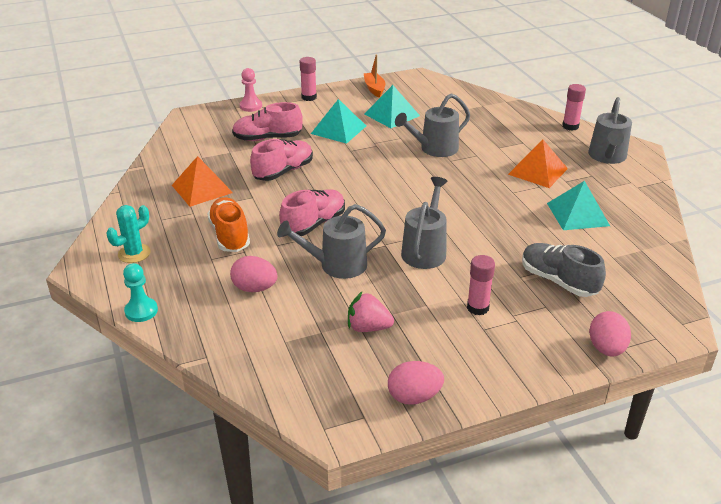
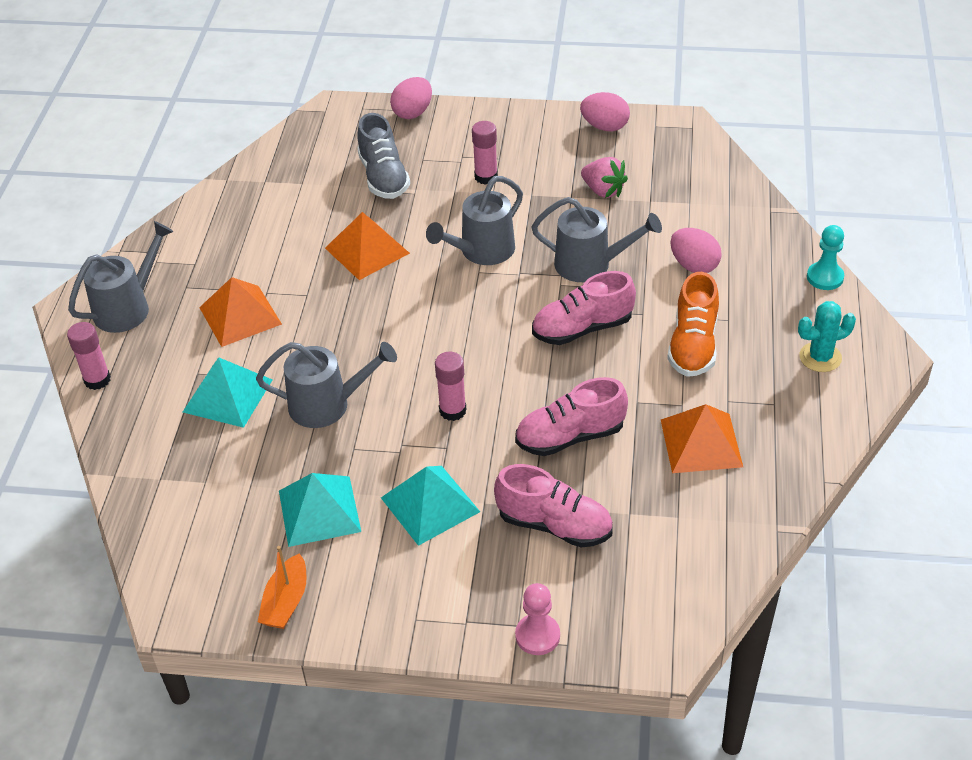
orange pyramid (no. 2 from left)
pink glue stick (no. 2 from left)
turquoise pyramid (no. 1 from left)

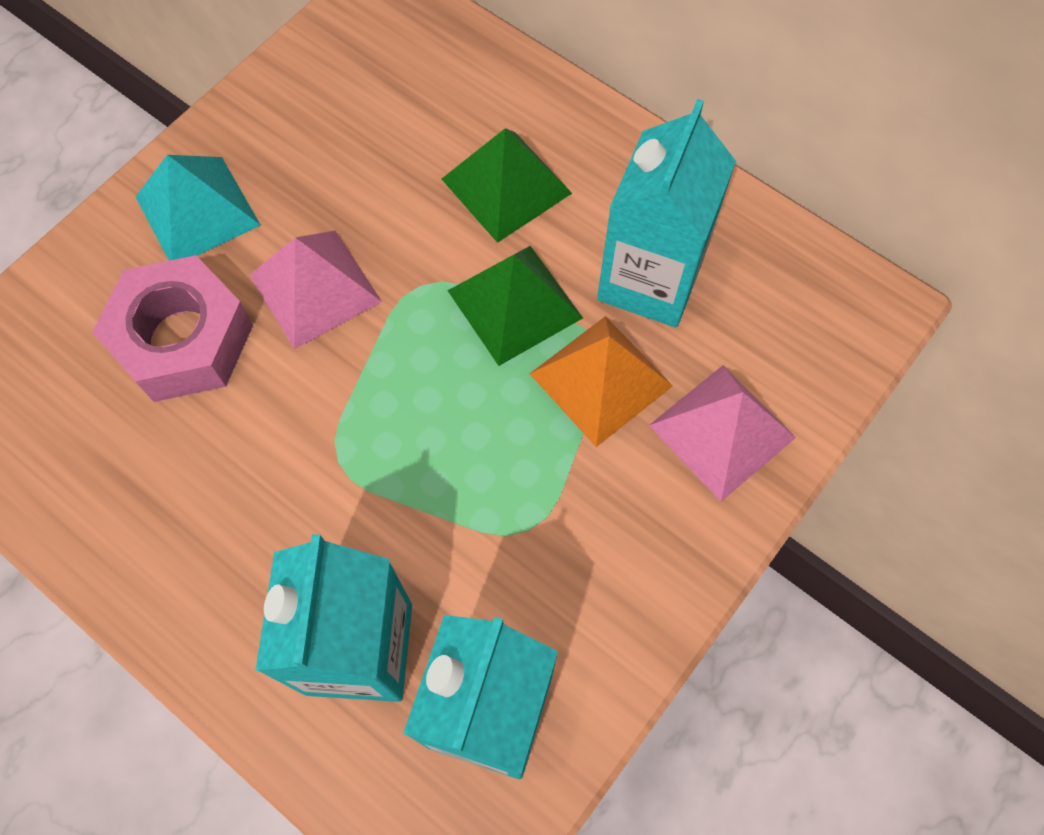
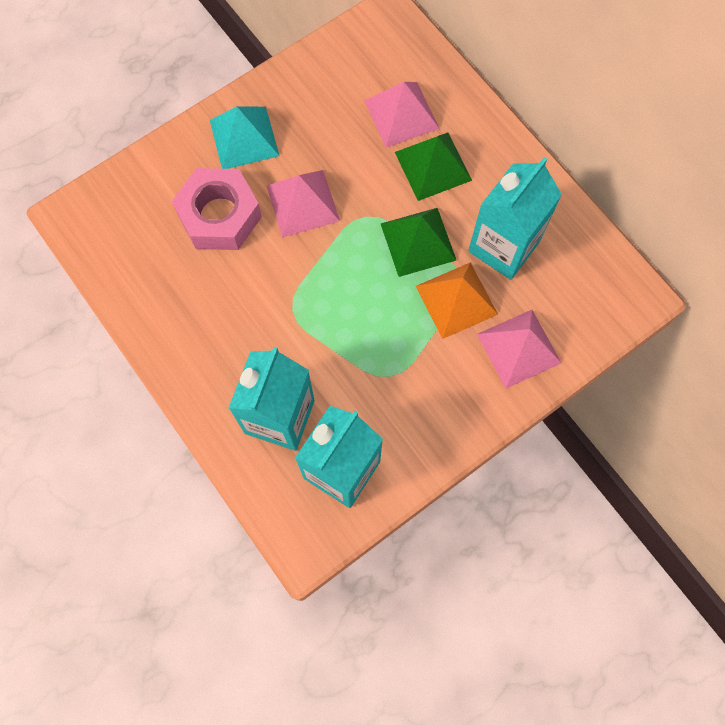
pink pyramid (no. 2 from left)

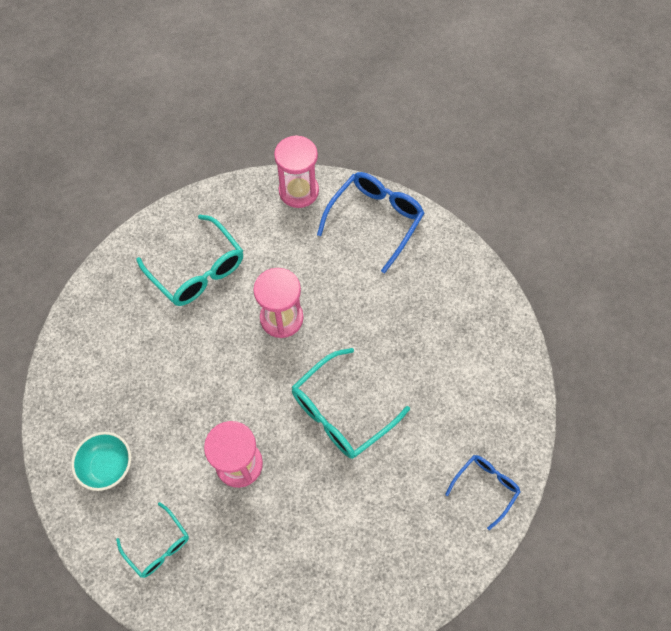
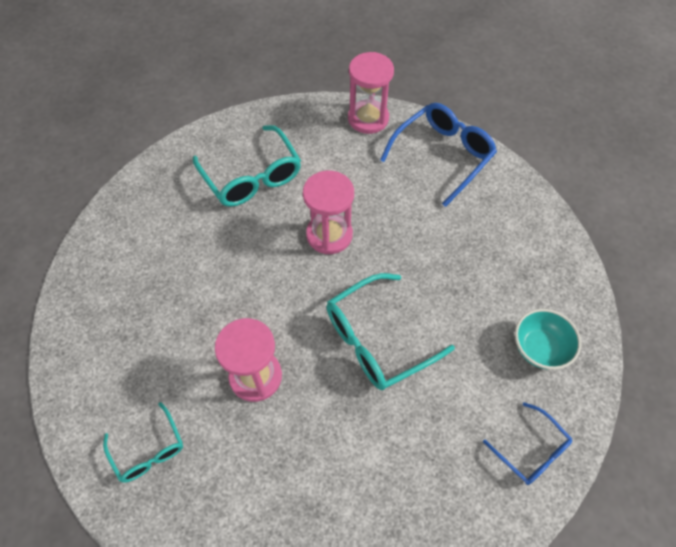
turquoise bowl
blue glasses (no. 2 from left)

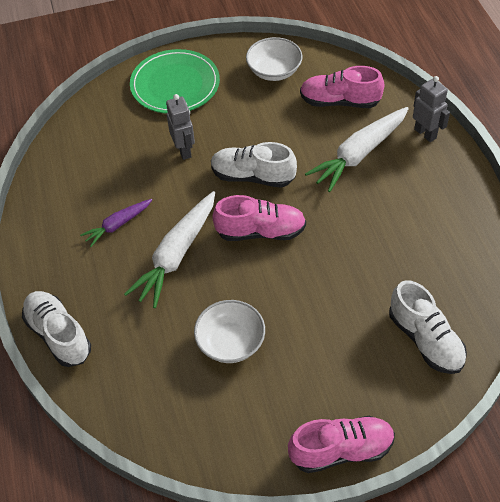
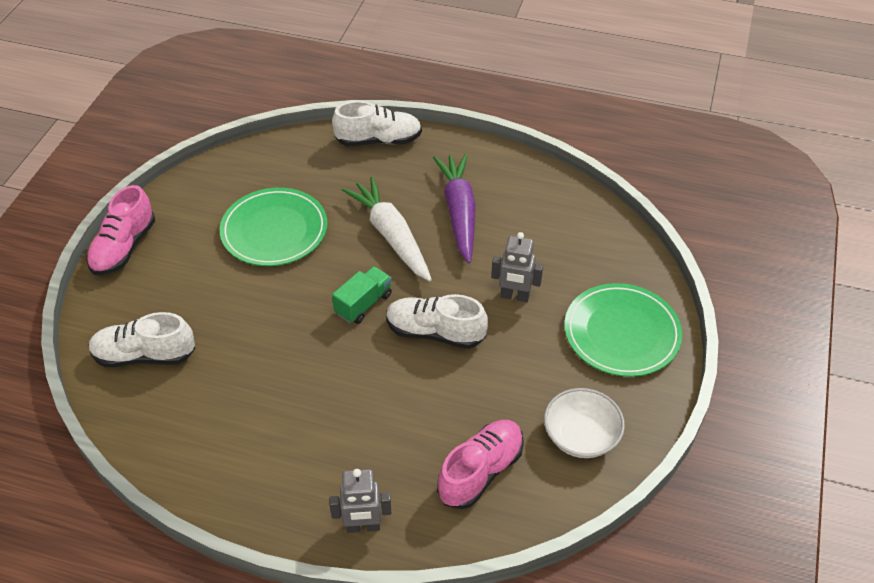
white carrot (no. 2 from left in the first image)
green plate (no. 1 from left)
green truck
white shoe (no. 3 from left)
purple carrot

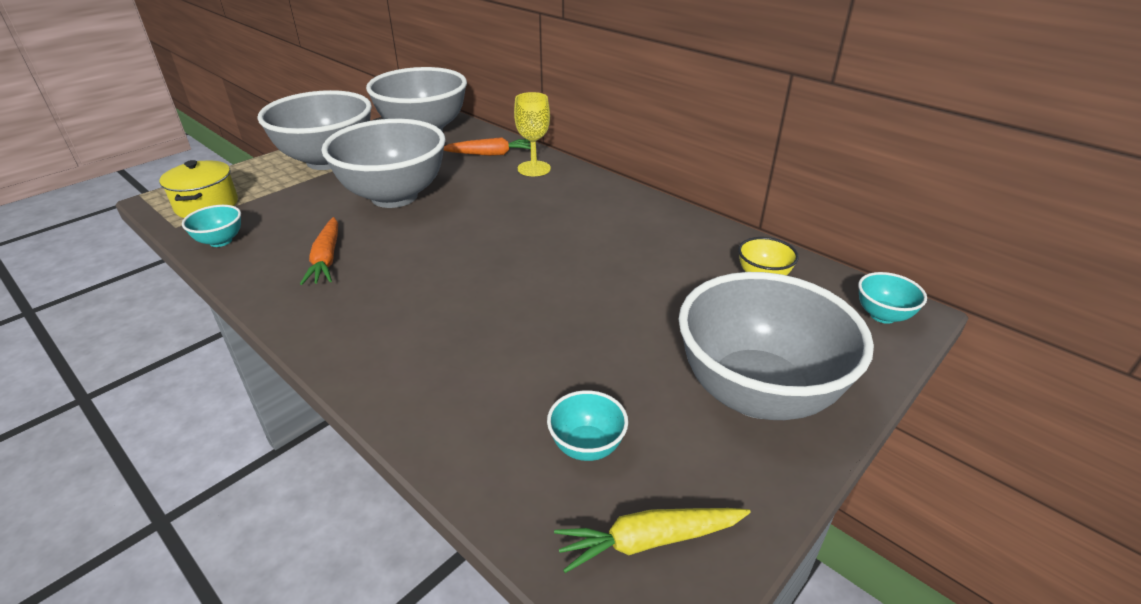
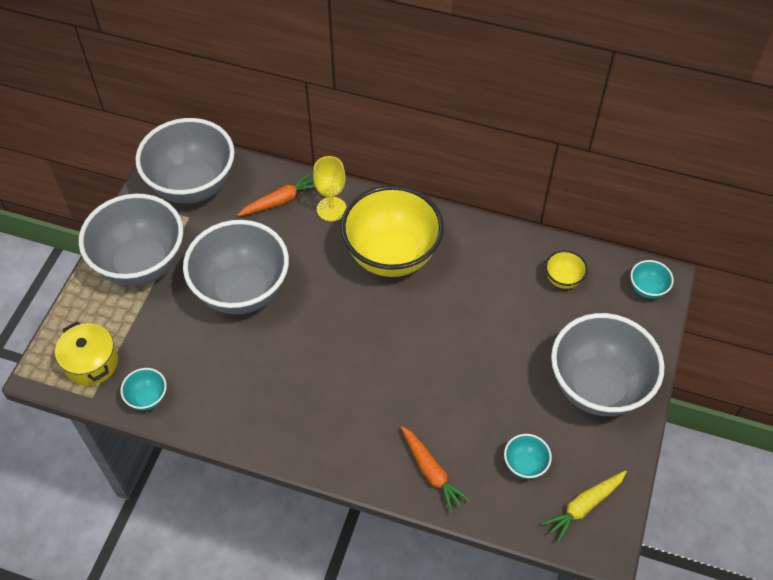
yellow bowl (no. 1 from left)
orange carrot (no. 2 from left)

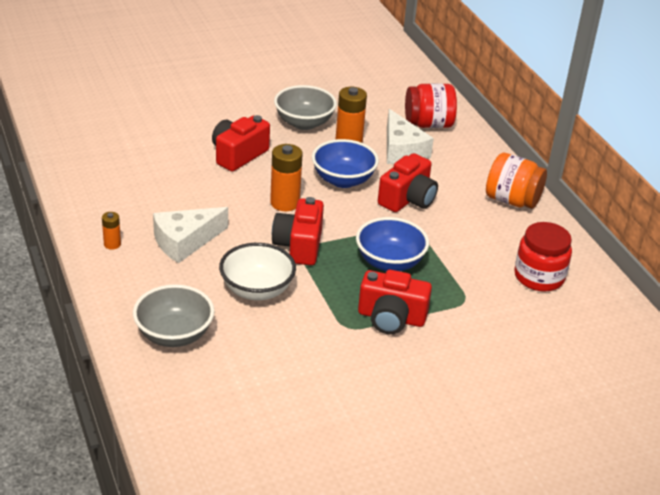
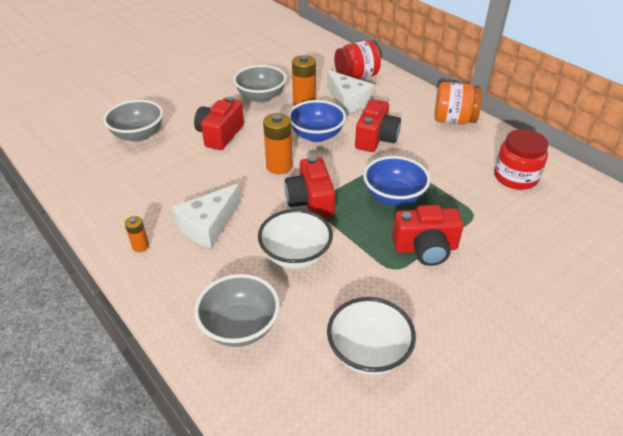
grey bowl (no. 1 from left)
white bowl (no. 2 from left)

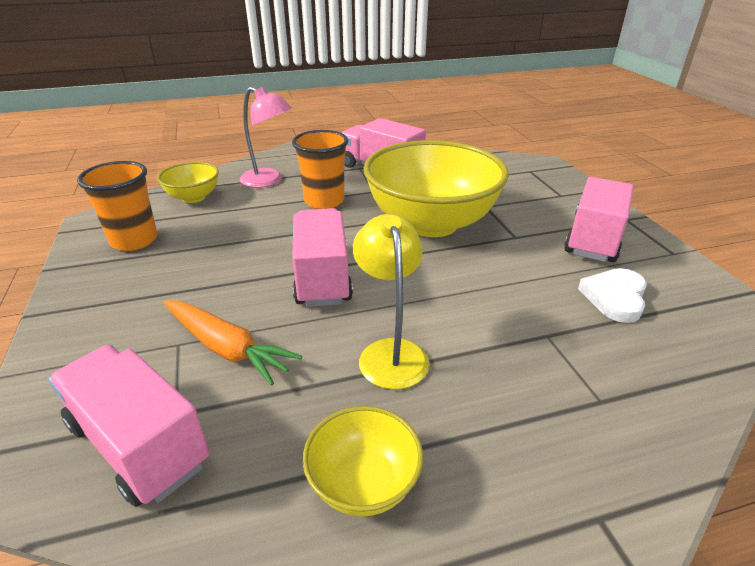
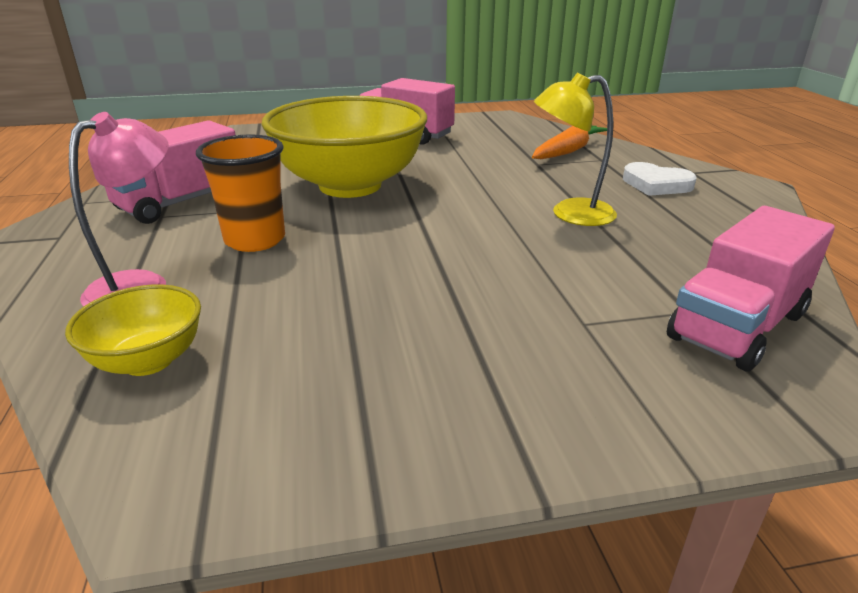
orange cup (no. 1 from left in the first image)
pink truck (no. 2 from left in the first image)
yellow bowl (no. 2 from left in the first image)
orange carrot
white heart

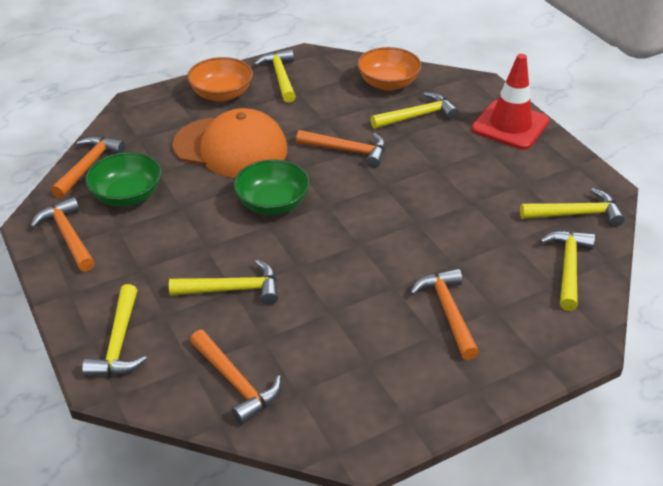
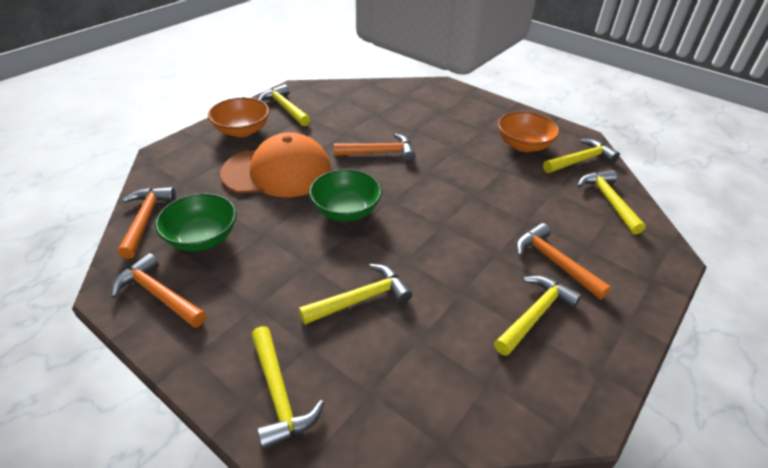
orange hammer (no. 3 from left in the first image)
red traffic cone
orange bowl (no. 2 from left)
yellow hammer (no. 4 from left)

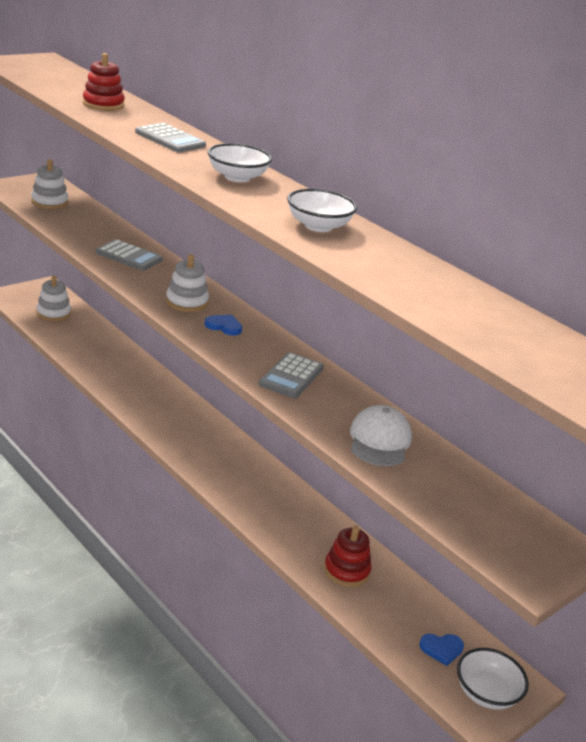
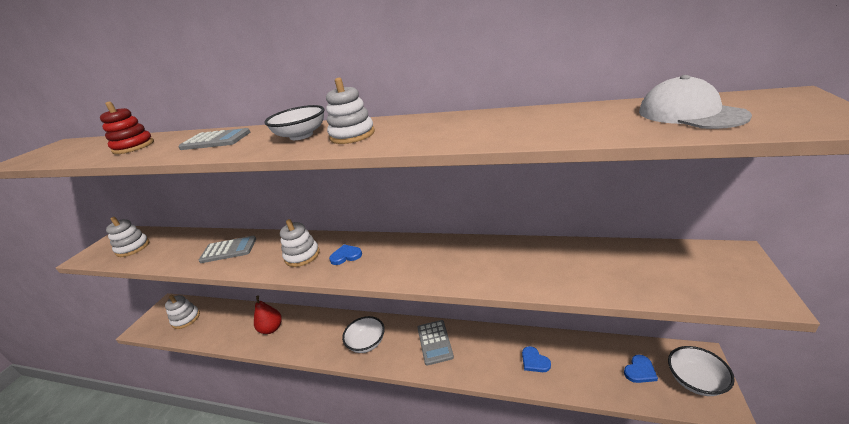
red pear
white stacking toy (no. 4 from left)
grey calculator (no. 3 from left)
white bowl (no. 2 from left)
white cap
blue heart (no. 2 from left)

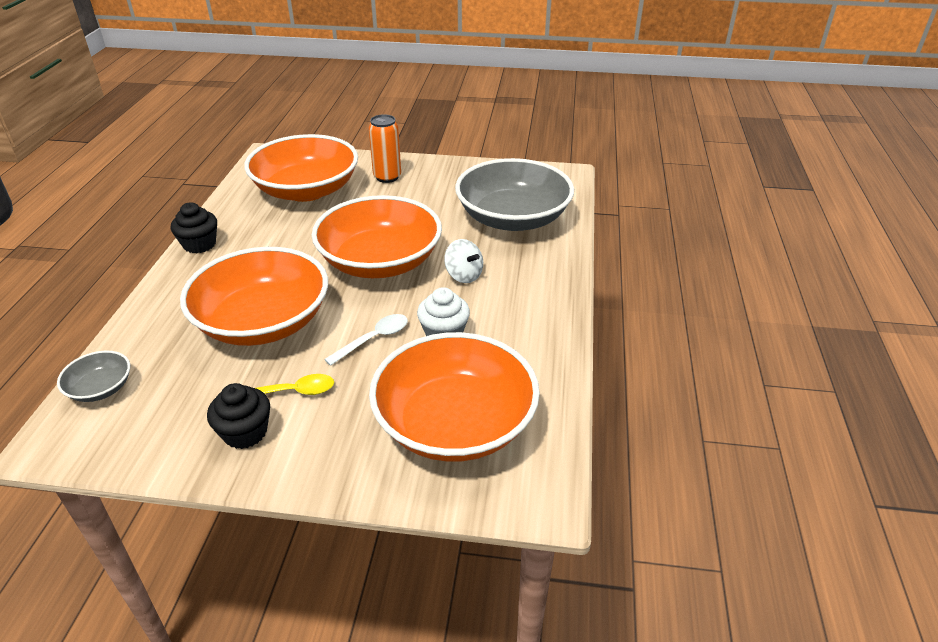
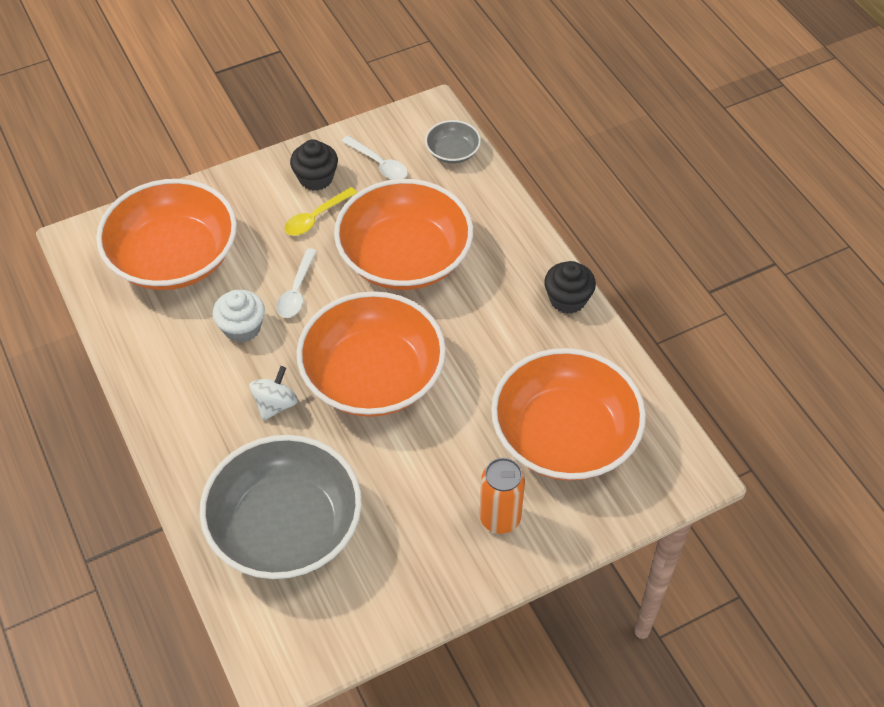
white spoon (no. 2 from left)
white spinning top

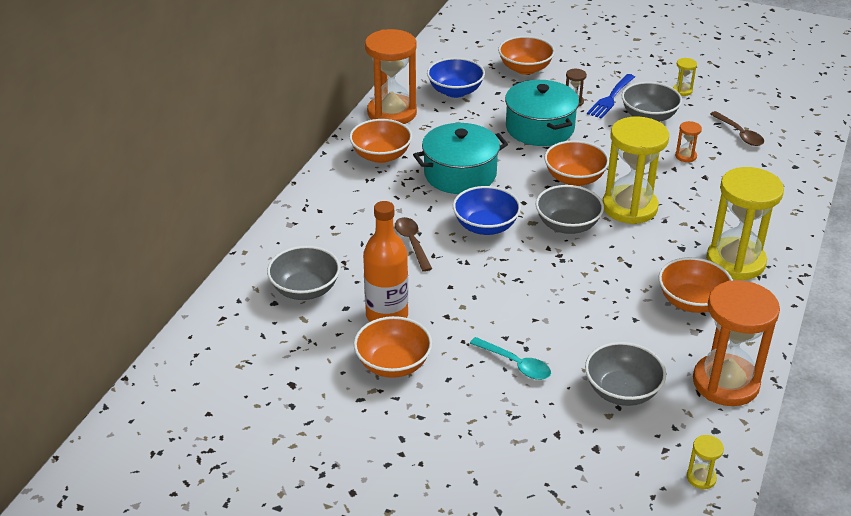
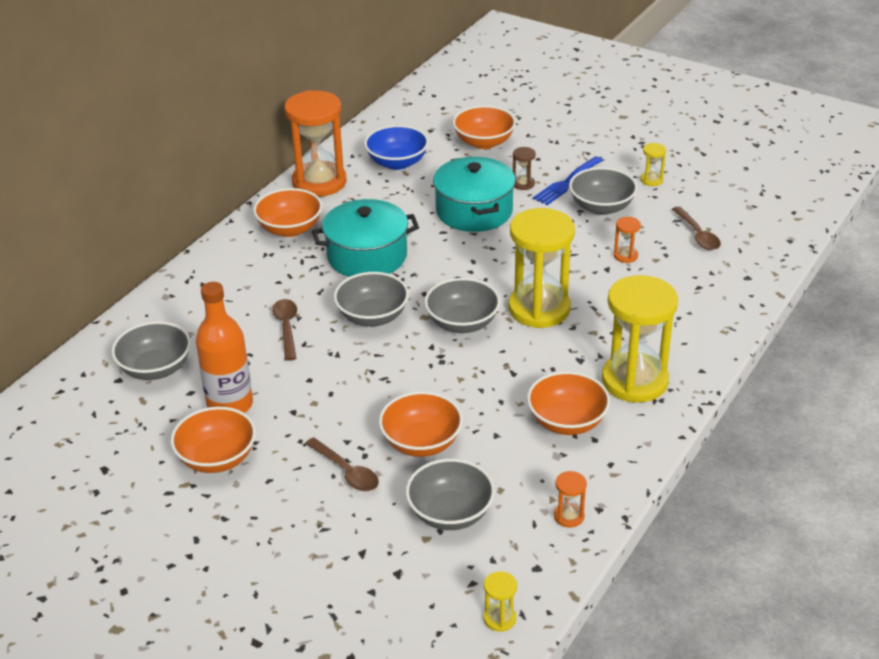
orange bowl (no. 3 from left)
grey bowl (no. 2 from left)
brown spoon (no. 2 from left)
orange hourglass (no. 2 from left)

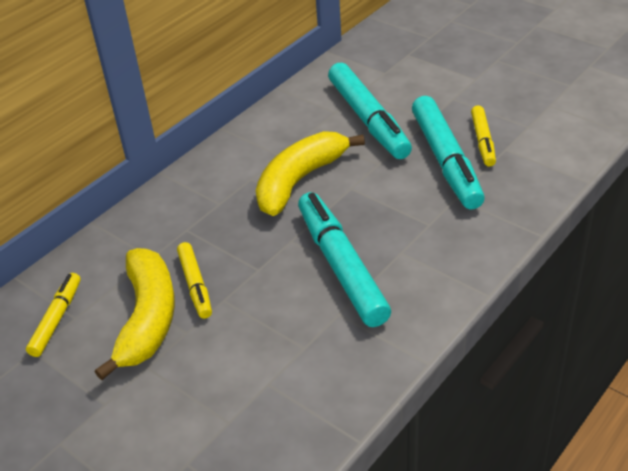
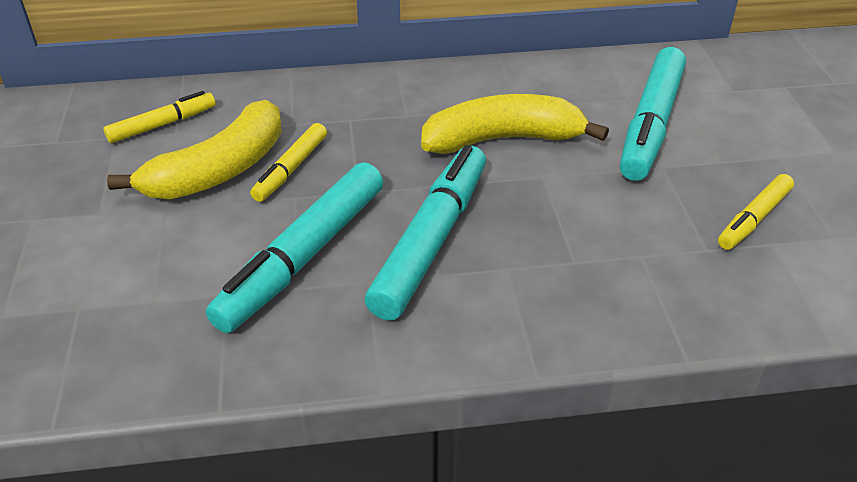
turquoise marker (no. 1 from left)

